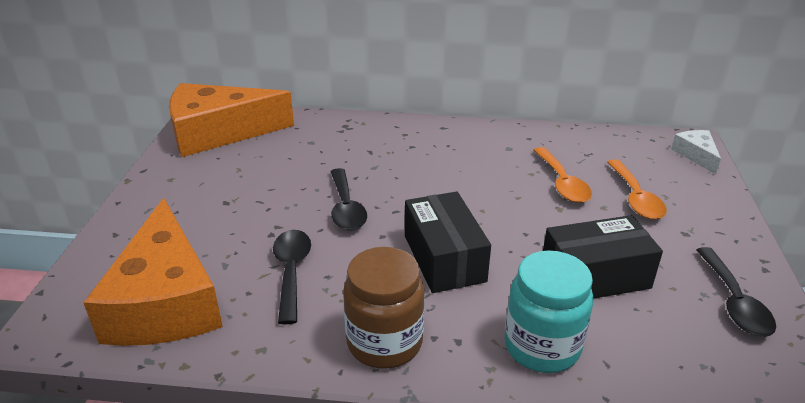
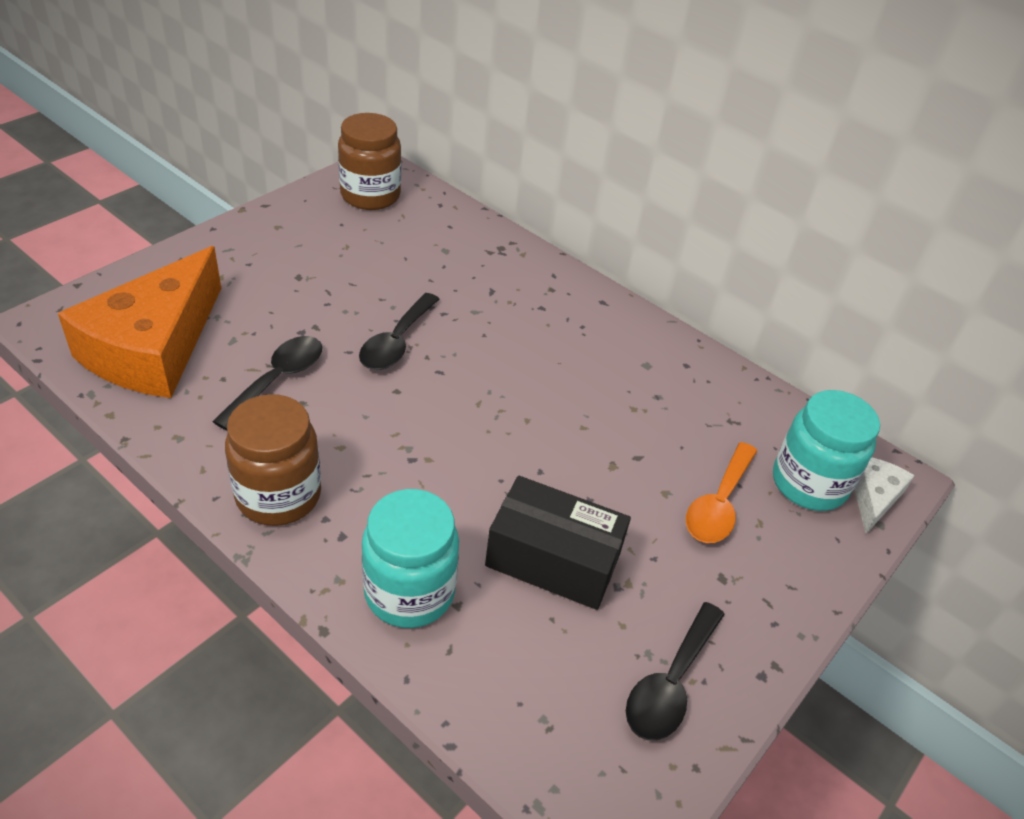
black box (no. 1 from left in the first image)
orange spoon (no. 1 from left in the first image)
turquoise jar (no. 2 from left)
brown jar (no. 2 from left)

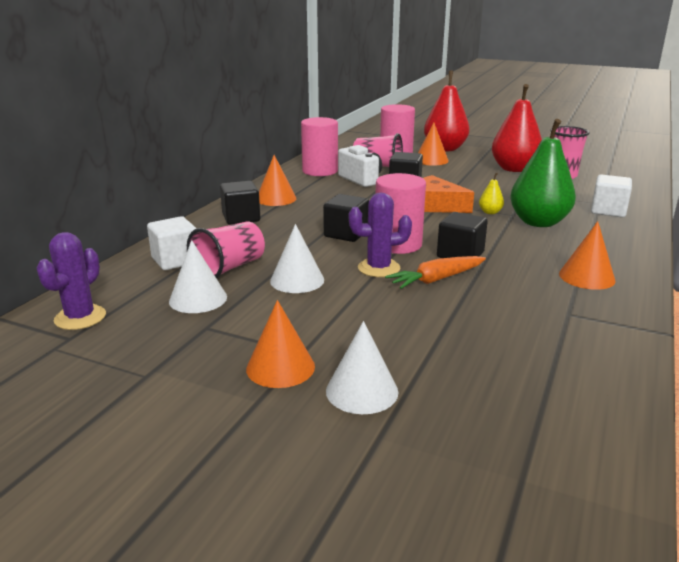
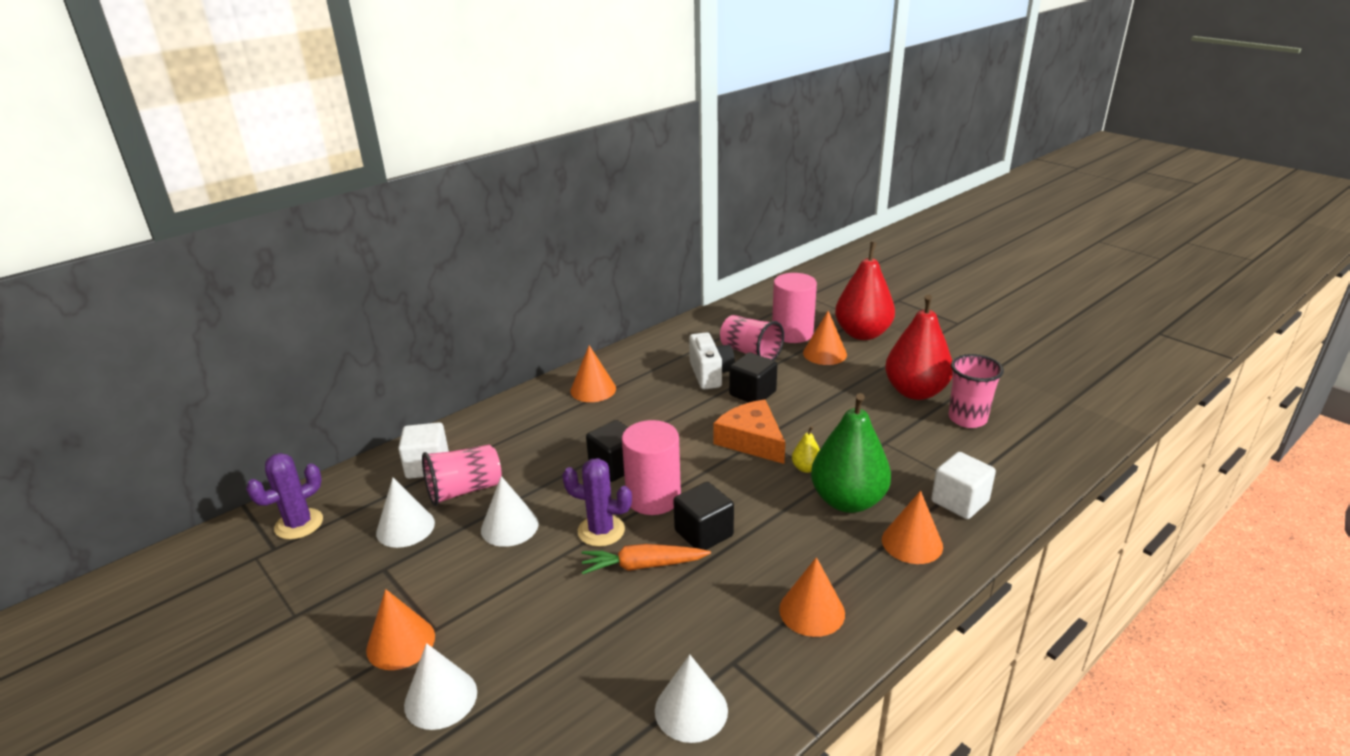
black cube (no. 1 from left in the first image)
pink cylinder (no. 1 from left in the first image)
white cone (no. 4 from left)
orange cone (no. 5 from left)

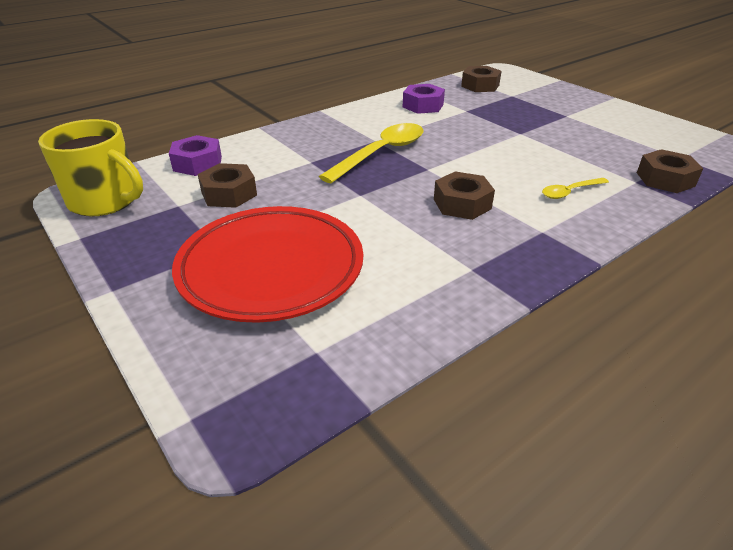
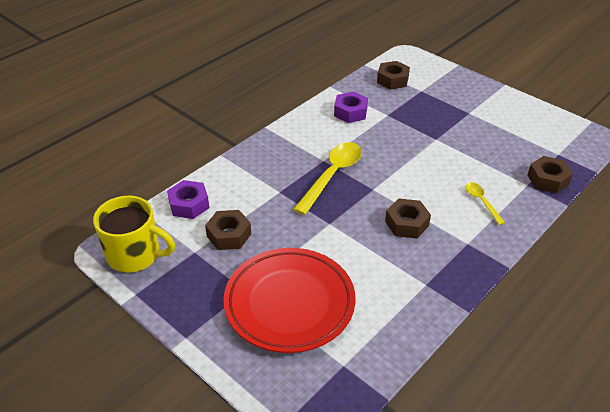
yellow spoon (no. 2 from left)

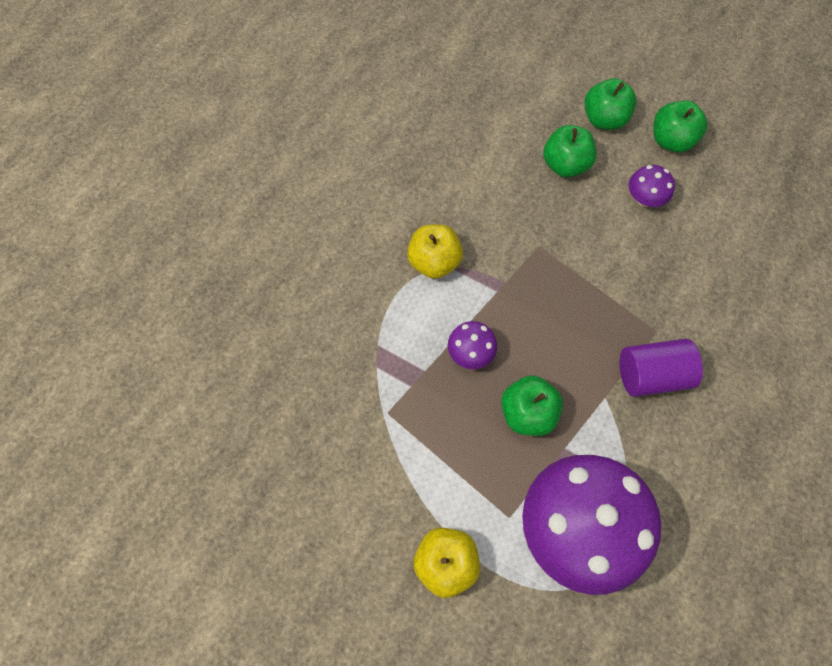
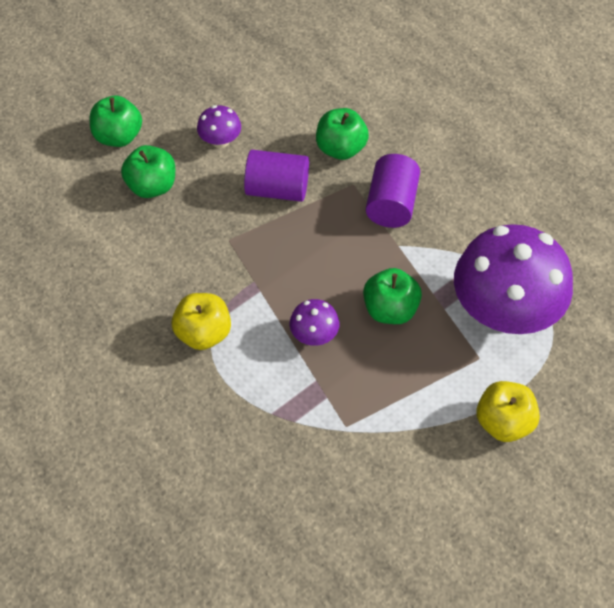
purple cylinder (no. 1 from left)
green apple (no. 3 from left)

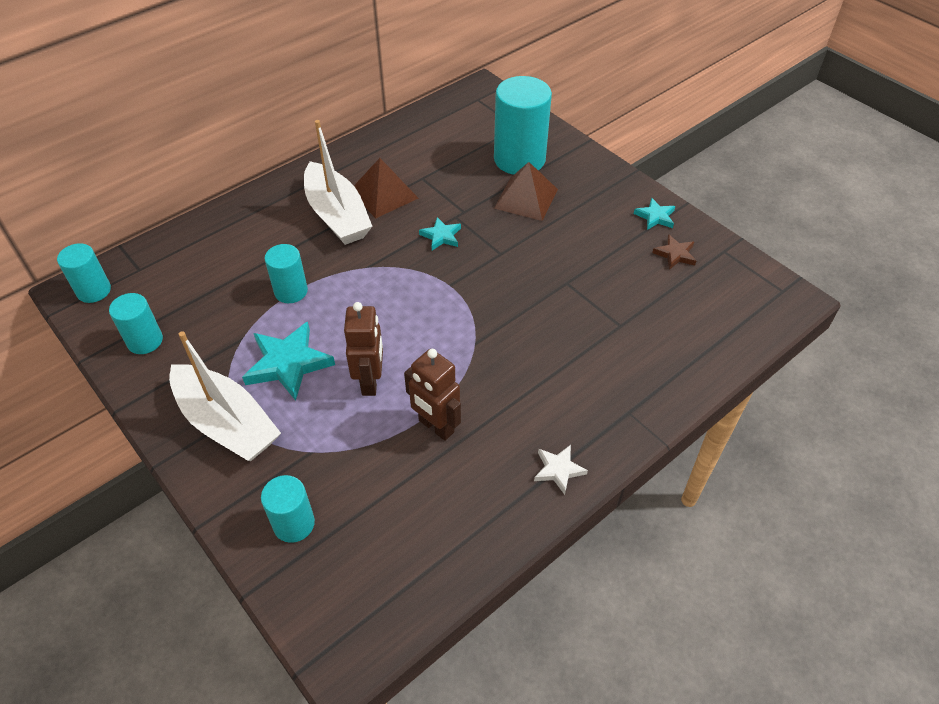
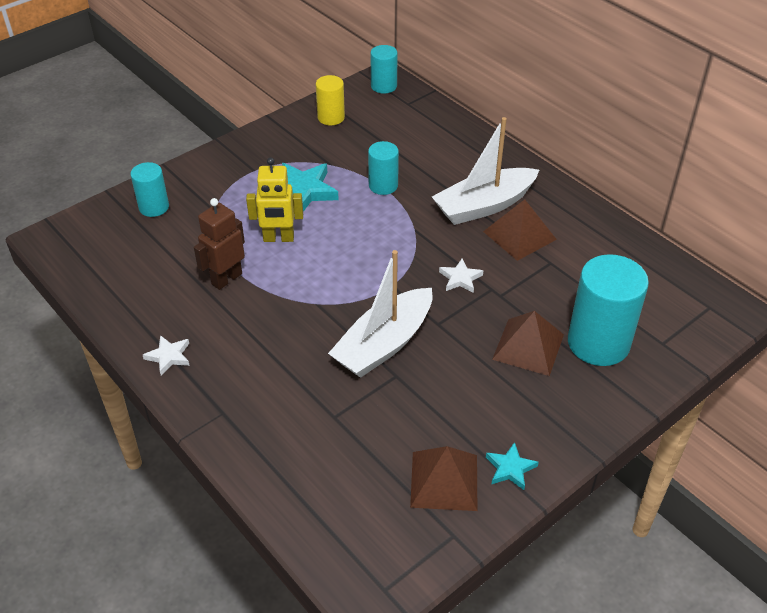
white boat (no. 1 from left)
brown pyramid (no. 1 from left)
yellow cylinder
yellow robot
white star (no. 2 from left)

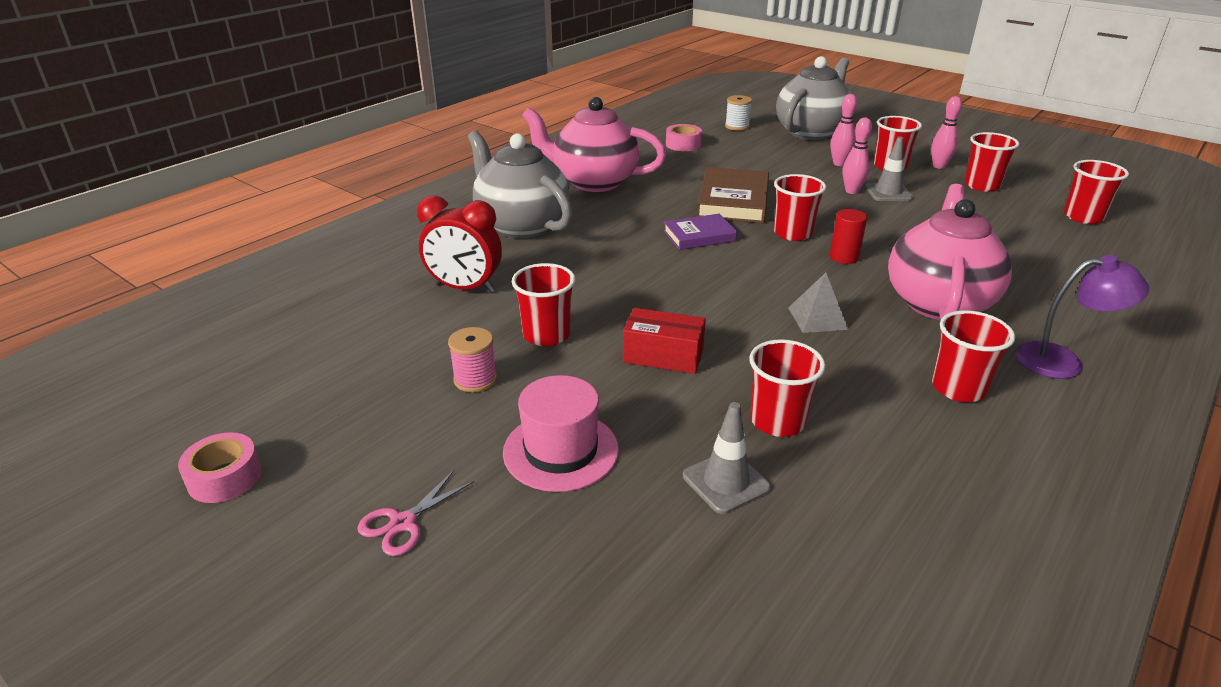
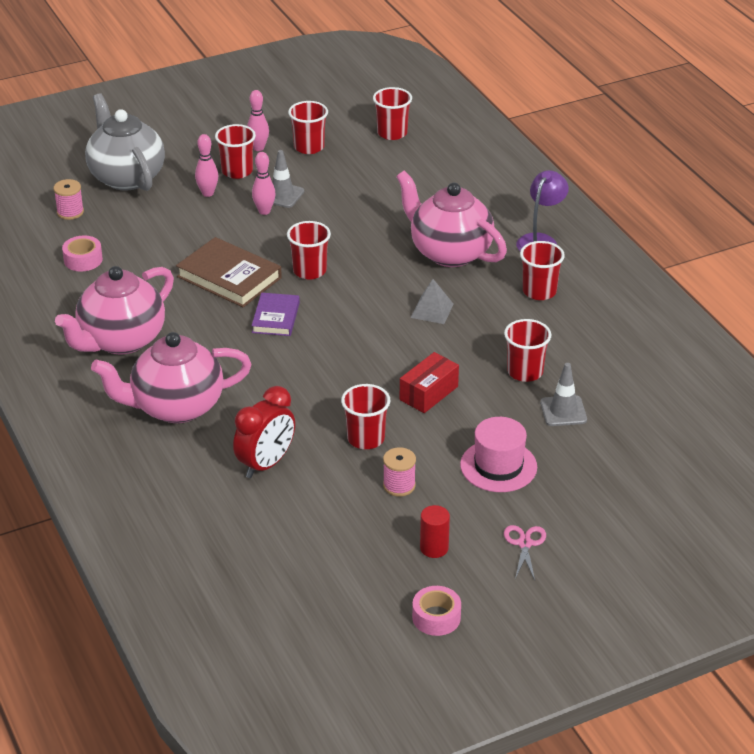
red cylinder
pink teapot (no. 2 from left)
pink spool (no. 1 from left)
pink scissors

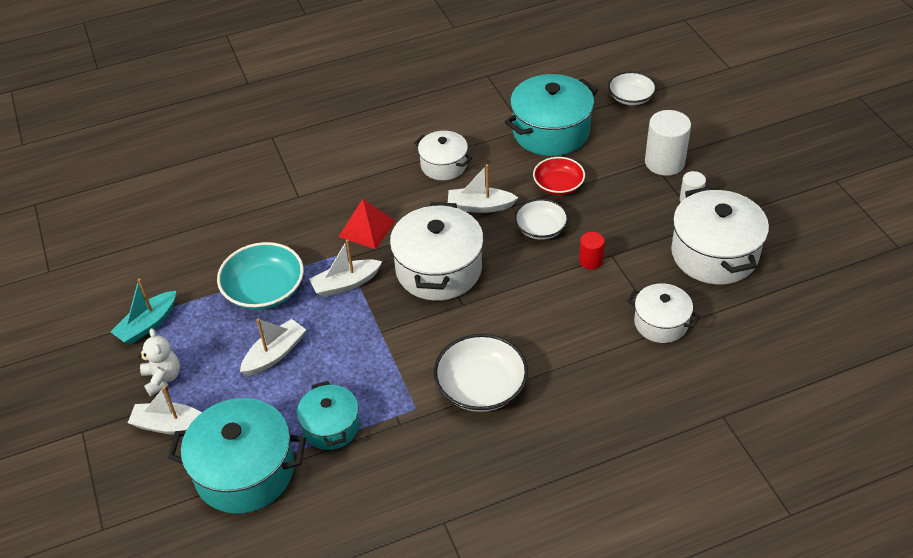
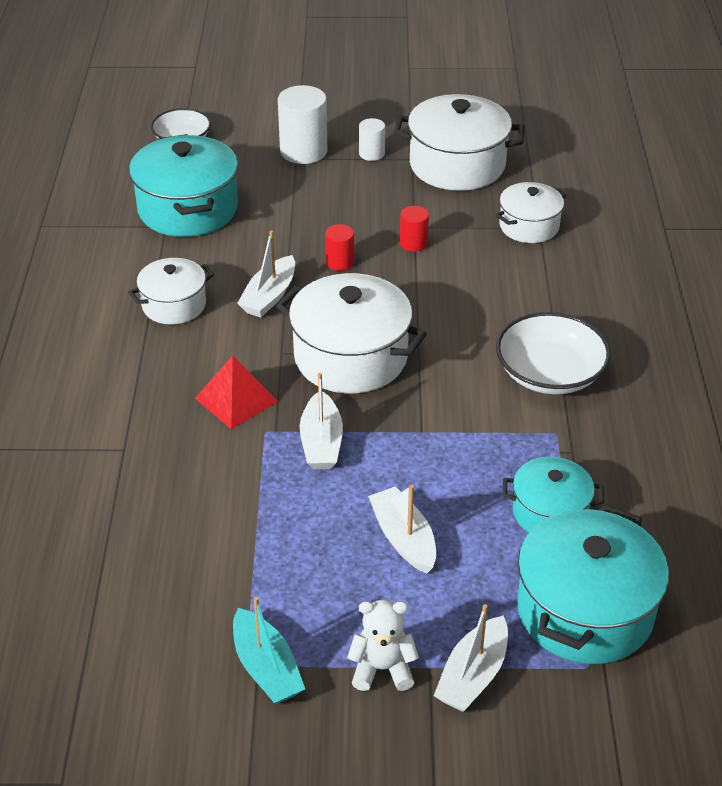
turquoise bowl
red bowl
red cylinder (no. 1 from left)

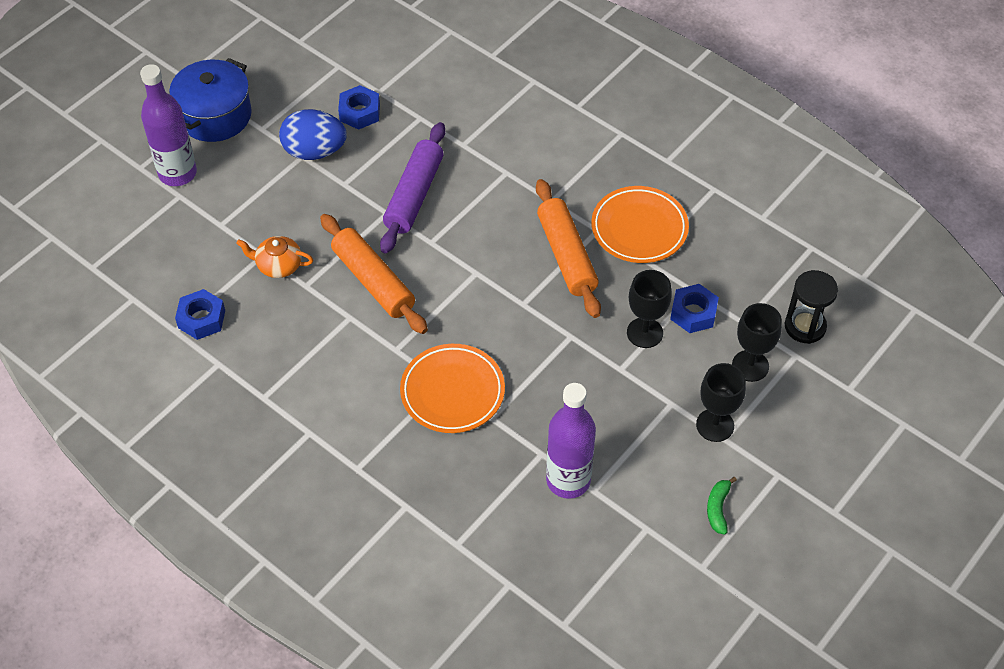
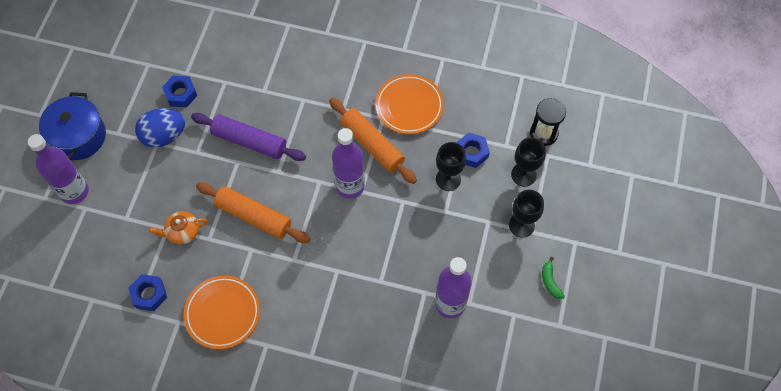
purple bottle (no. 2 from left)
orange plate (no. 1 from left)
purple rolling pin

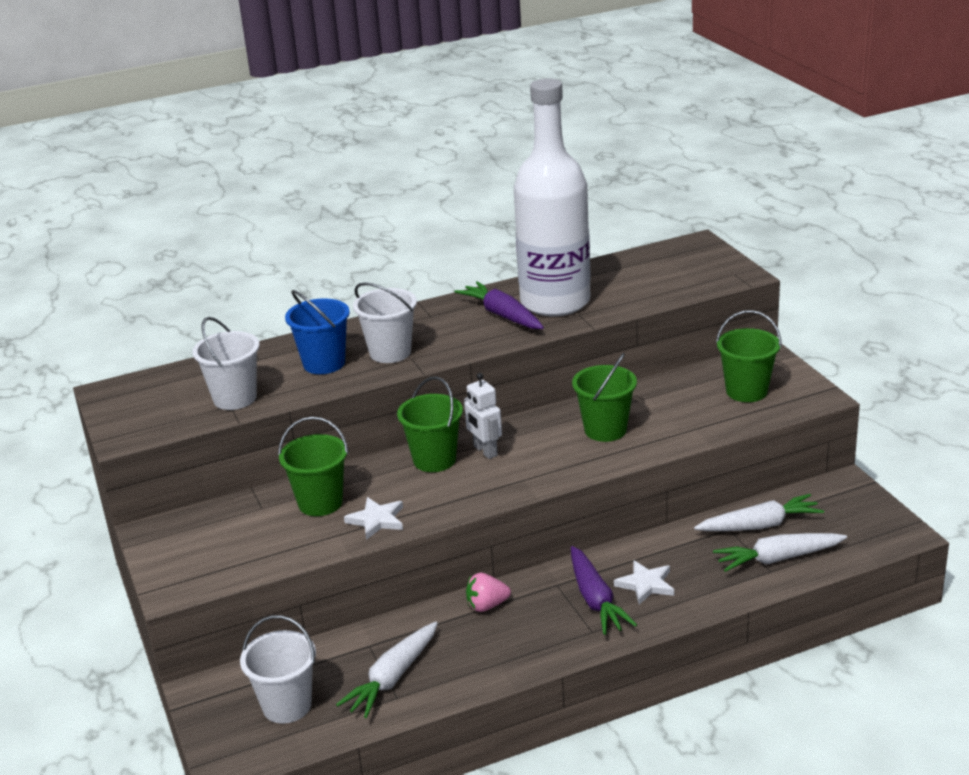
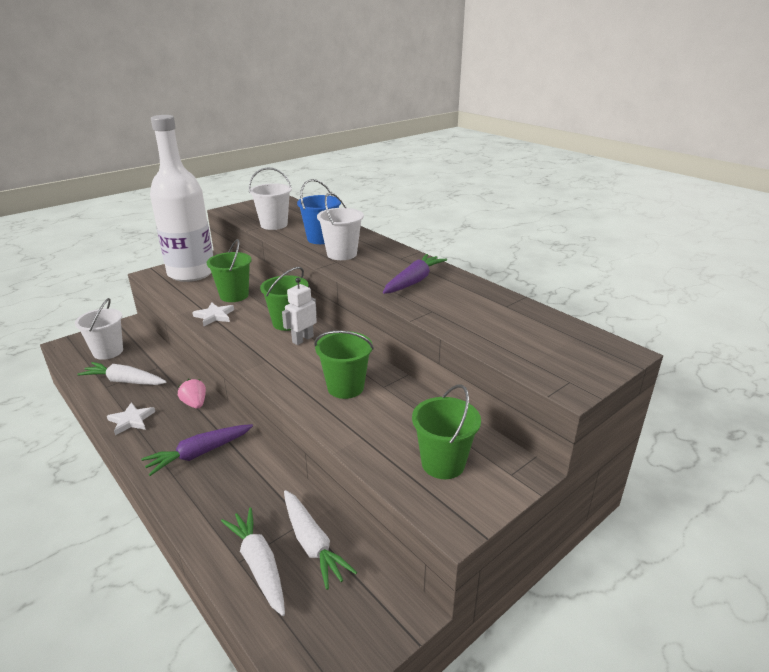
white bottle
white star (no. 1 from left)

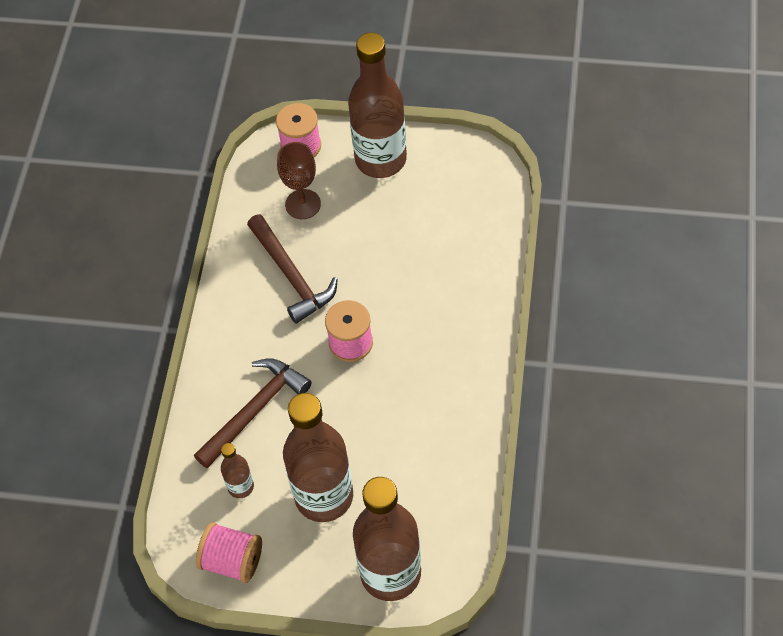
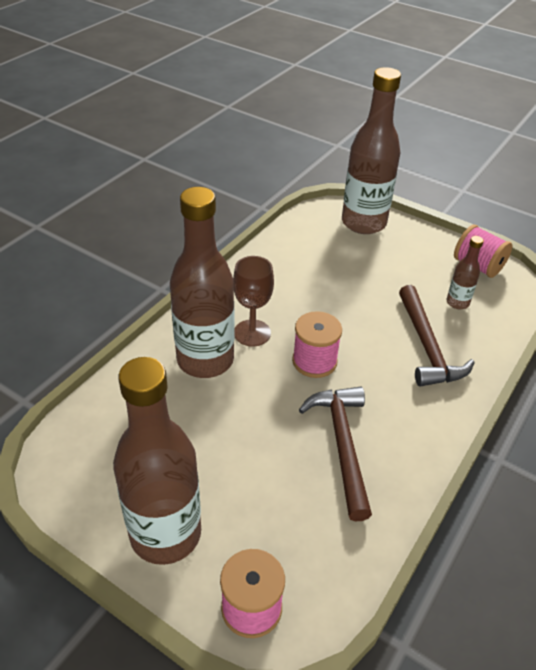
brown goblet
brown bottle (no. 2 from left)
brown hammer (no. 2 from left)

